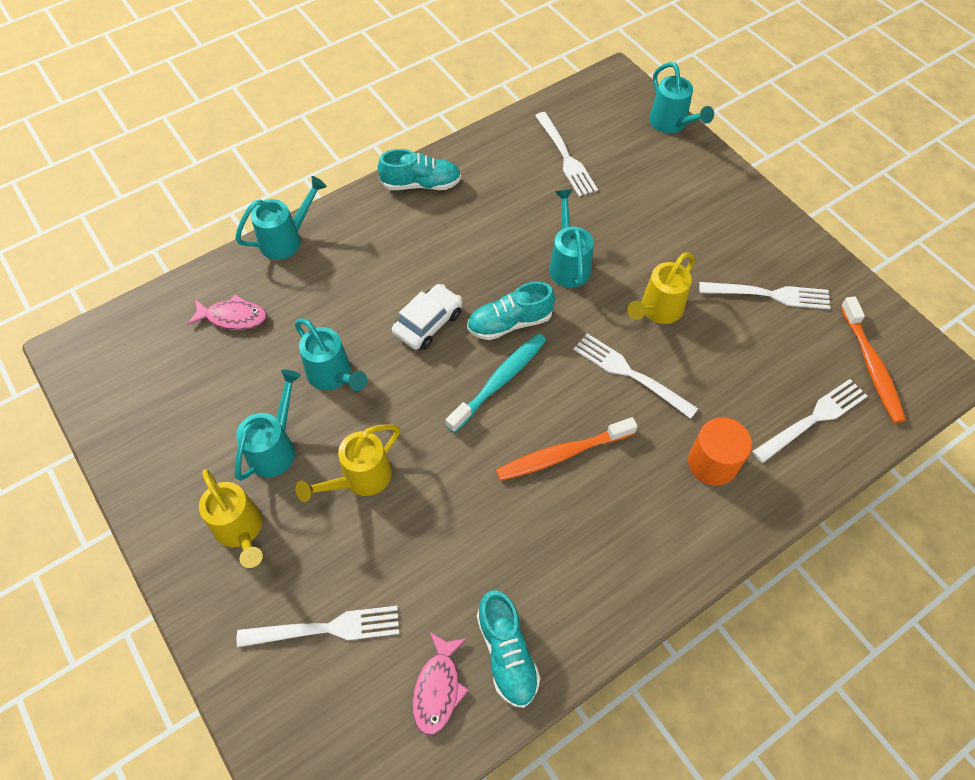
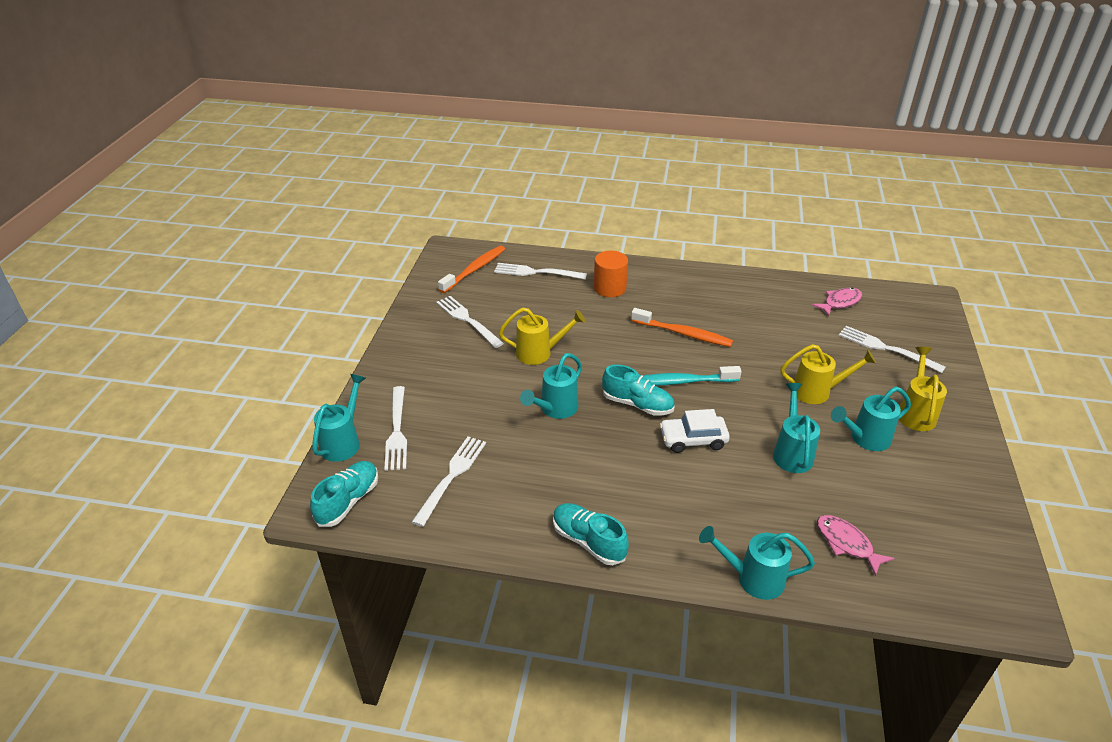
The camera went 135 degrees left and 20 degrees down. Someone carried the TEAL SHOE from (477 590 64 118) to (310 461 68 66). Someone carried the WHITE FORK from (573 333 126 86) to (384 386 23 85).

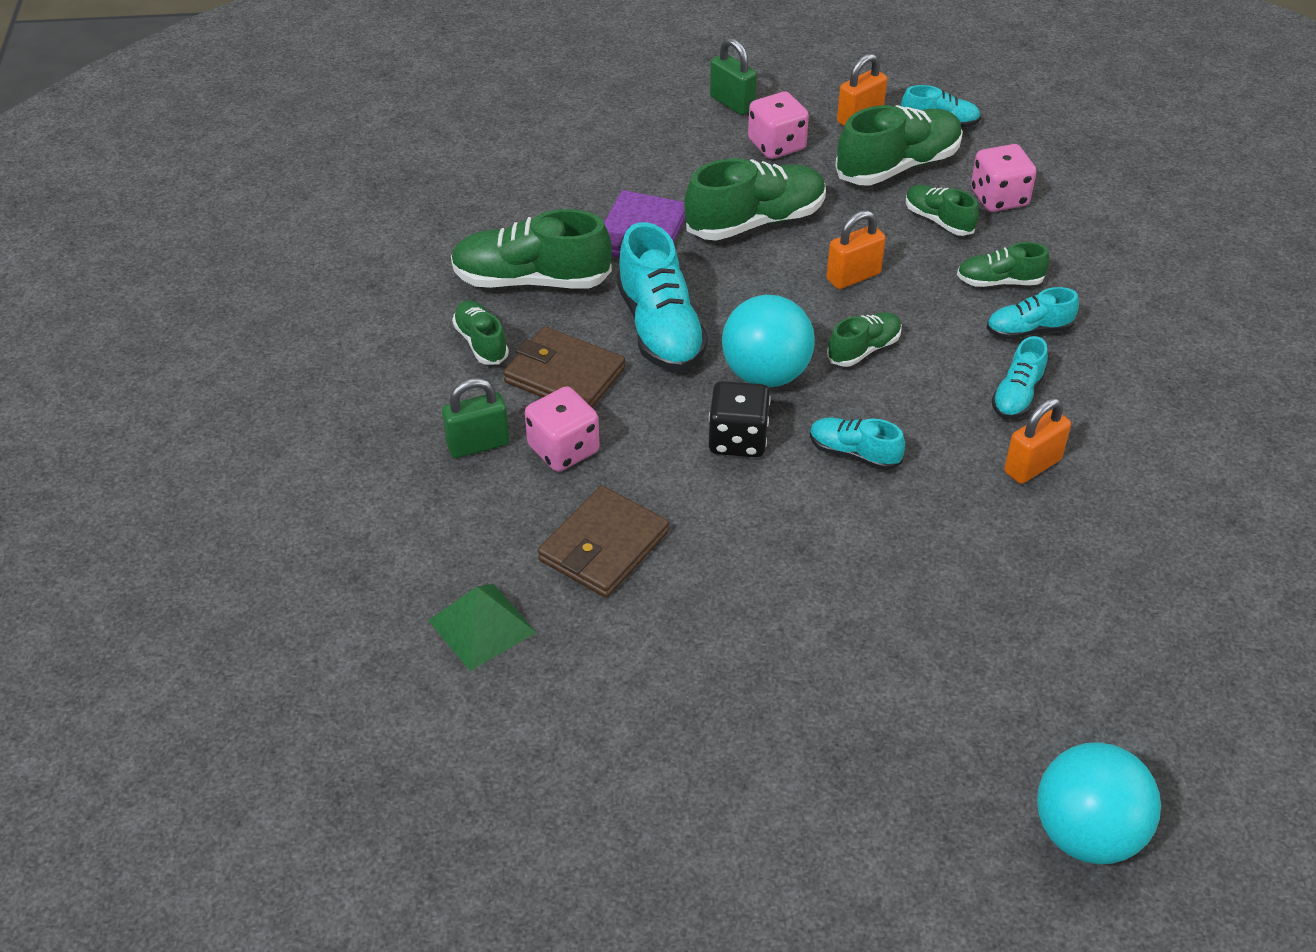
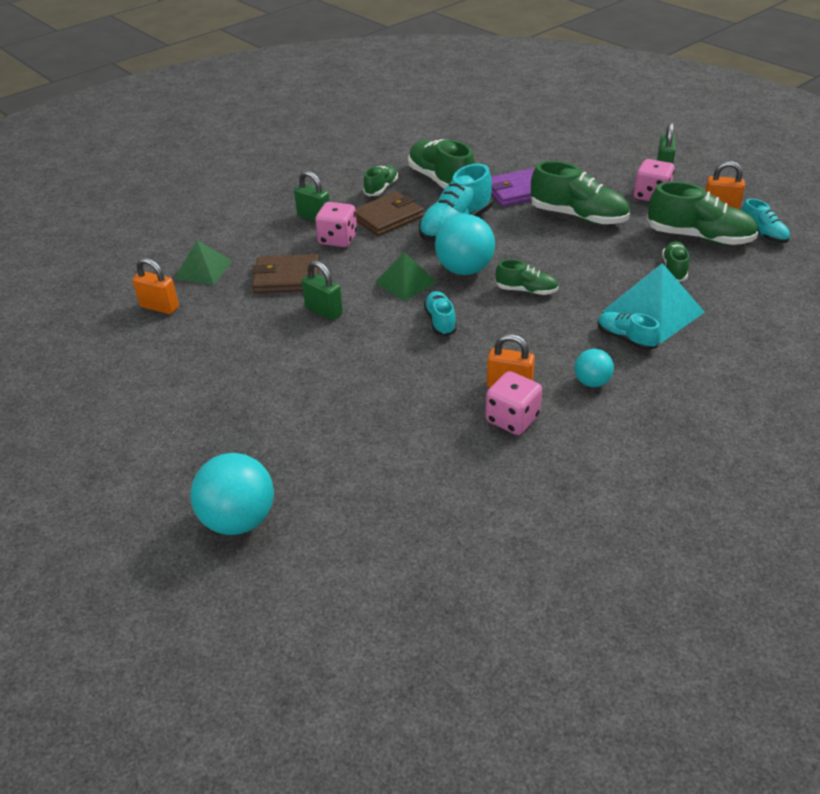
The camera went 55 degrees right and 5 degrees down. Someone rotated the DARK BROWN WALLET at (503 327 122 81) by 60 degrees clockwise. Someone swapped the JET-BLACK DIE at (709 381 62 76) for the EMERALD PYRAMID at (374 252 63 49). Someone carried the BRIGHT ORANGE LOCK from (827 210 59 79) to (132 258 47 56). Someone swapped the EMERALD SHOE at (957 242 93 45) for the TEAL PYRAMID at (603 263 102 80). Someone carried the PINK DIE from (971 144 65 68) to (486 371 56 64). Someone took away the TEAL SHOE at (992 336 56 83). Someone put down the EMERALD LOCK at (302 260 41 60). Someone put down the TEAL SPHERE at (575 349 39 38).

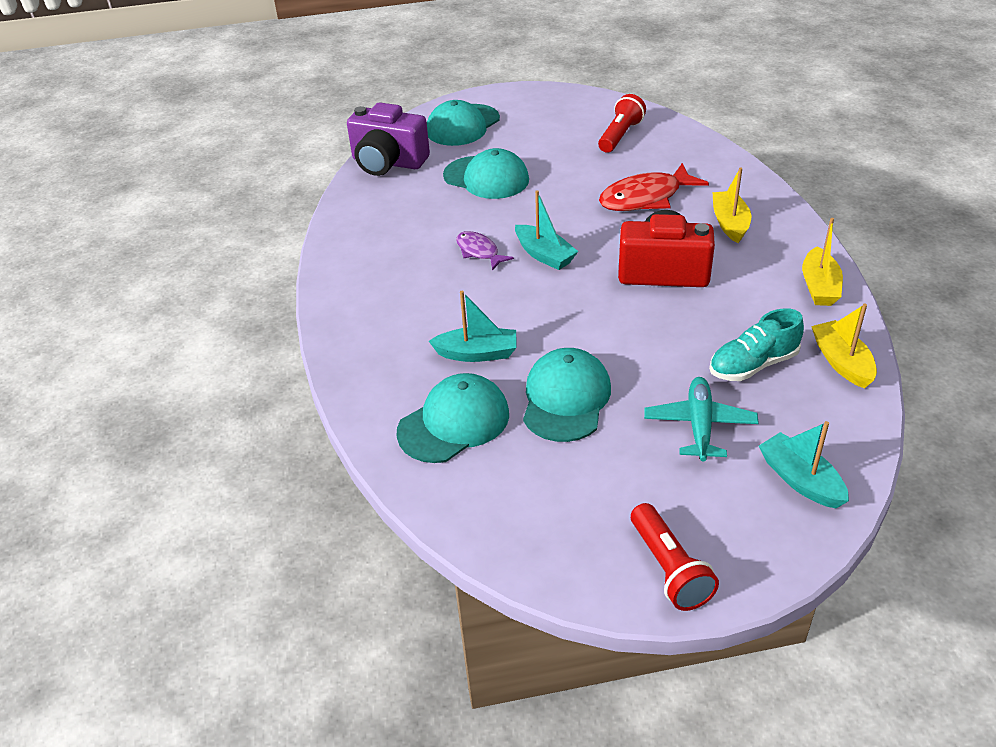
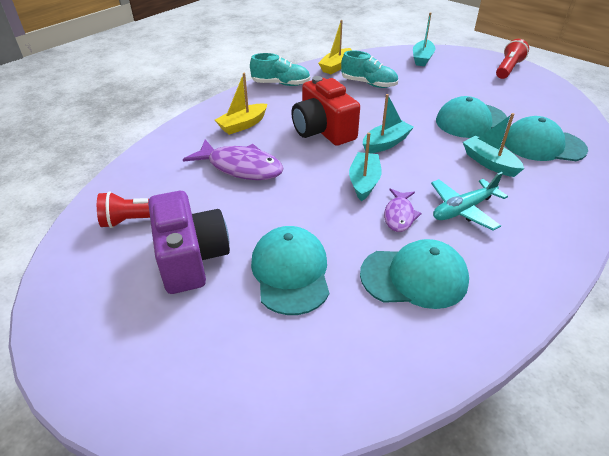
The camera went 130 degrees left and 0 degrees up. Someone carried the ROYAL PURPLE CAMERA from (347 102 83 74) to (148 191 82 103). Someone carried the TEAL CAP from (427 100 73 46) to (360 239 109 70). Someone repainted the SCARLET TOY FISH at (599 163 110 48), which became the ROYAL PURPLE TOY FISH at (183 139 101 41). Someone carried the TEAL PLANE from (644 377 115 84) to (431 172 77 59). Someone swapped the GOLDEN BOAT at (802 218 41 88) for the TEAL SHOE at (250 53 60 33). Someone put down the TEAL BOAT at (363 94 51 59).

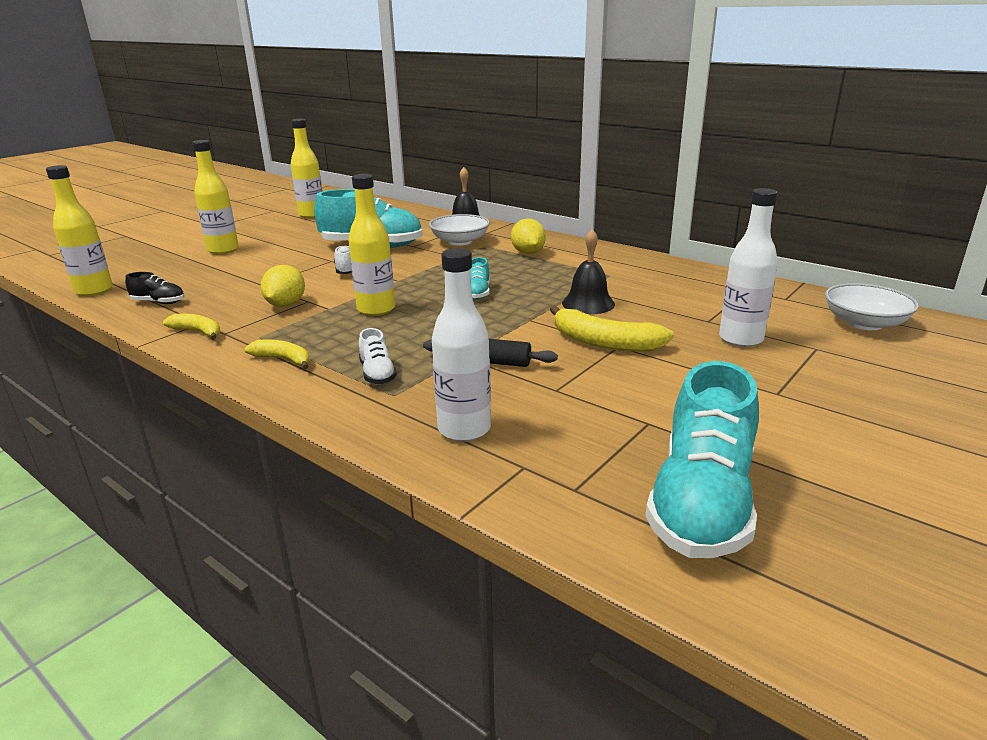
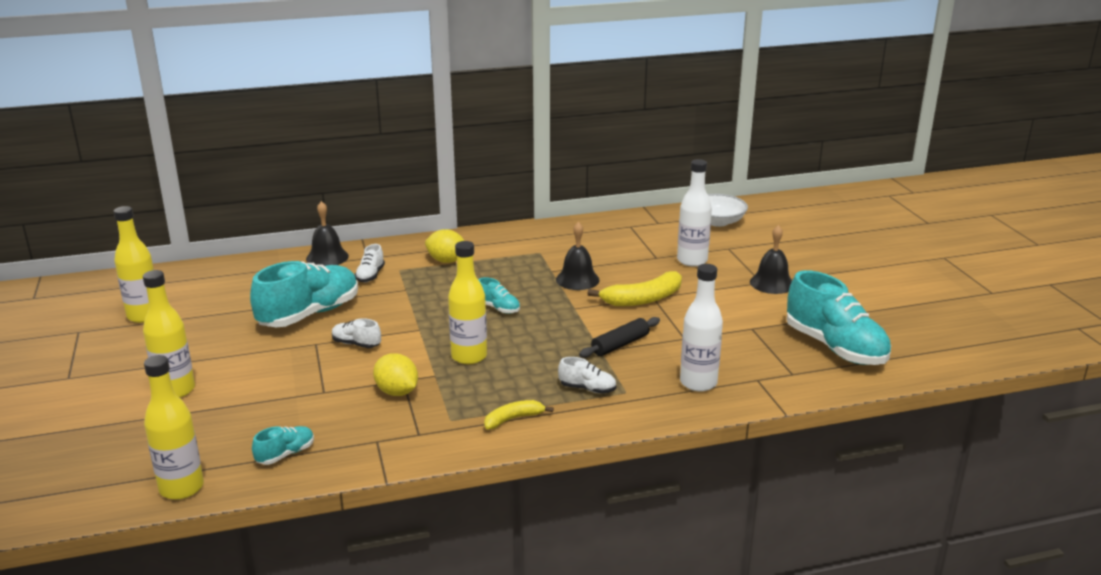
The camera went 55 degrees left and 0 degrees up. Someone repainted the JET-BLACK SHOE at (125 272 60 32), which became the TEAL SHOE at (252 426 62 39). Someone took away the GOLDEN BANANA FRUIT at (163 314 57 26). Someone swapped the WHITE DEEP DISH at (429 214 61 32) for the WHITE SHOE at (355 244 30 38). Someone put down the JET-BLACK BELL at (750 225 42 69).

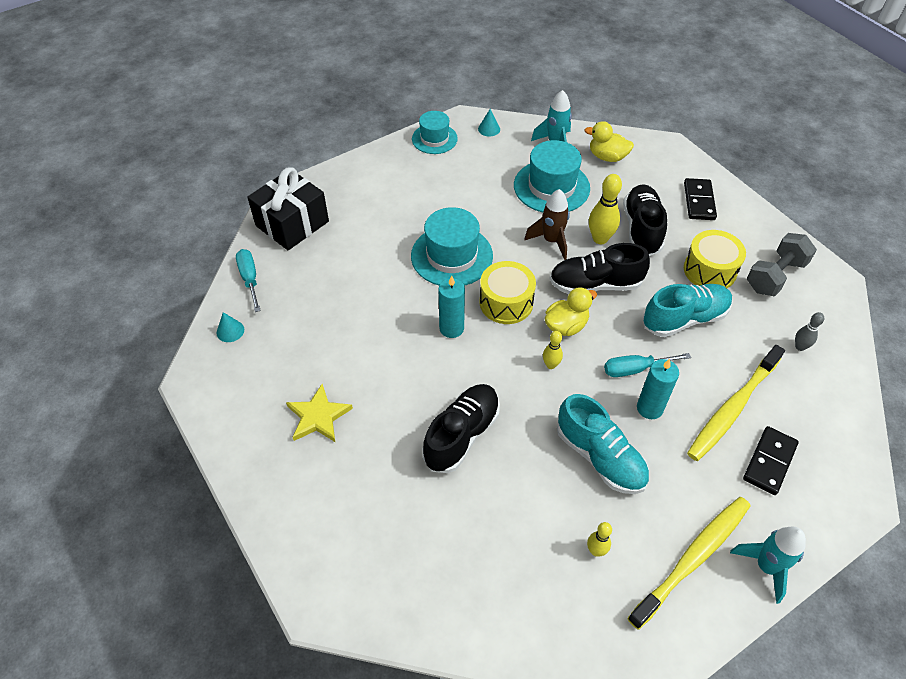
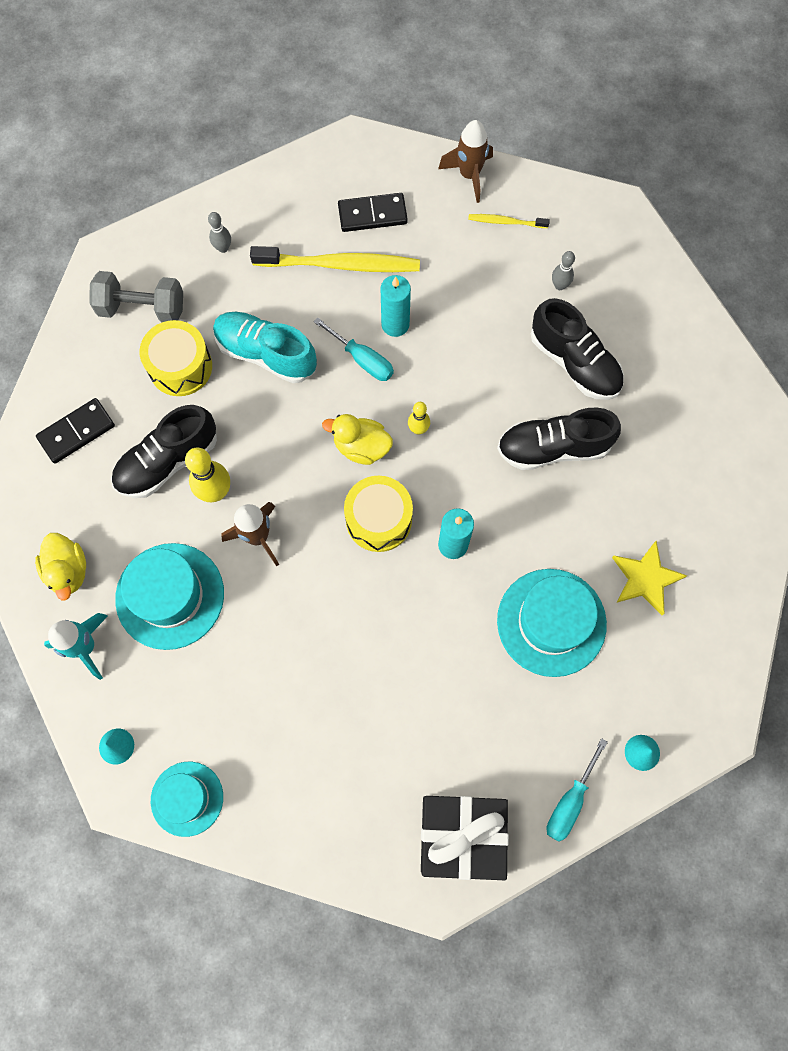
The camera went 130 degrees left and 20 degrees up. Someone carried the TEAL HAT from (411 207 82 79) to (497 569 110 108). Someone carried the JET-BLACK SHOE from (549 243 101 51) to (531 298 93 102). Someone took away the TEAL SHOE at (557 394 92 100). Someone repainted the GOLDEN TENPIN at (587 522 25 35), which became the GRAY TENPIN at (552 251 23 39). Someone scaled the GOLDEN DENTAL BRUSH at (627 497 124 133) by 0.49. Someone repainted the TEAL ROCKET at (730 527 76 77), which became the DARK BROWN ROCKET at (438 120 55 83).

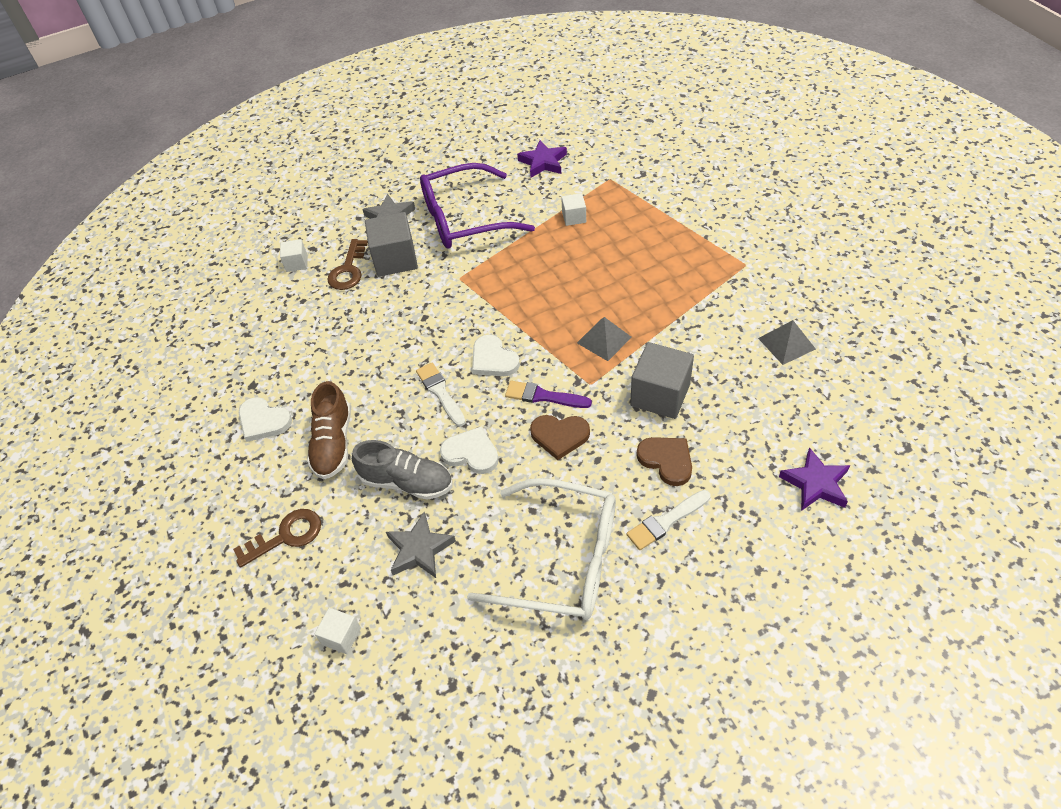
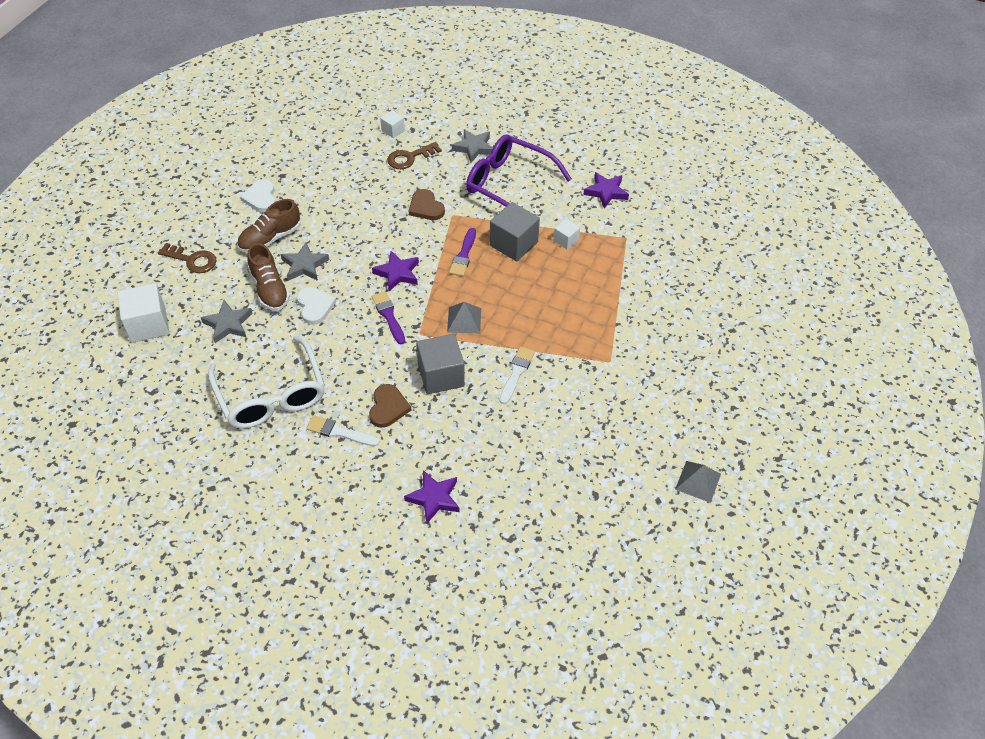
The camera went 45 degrees right and 0 degrees up. Someone scaled the WHITE BLOCK at (315 608 46 46) by 1.90. Someone repainted the GRAY SHOE at (352 440 101 60), which became the DARK BROWN SHOE at (247 243 43 68). Someone carried the GRAY BLOCK from (365 212 53 65) to (490 202 50 59). Someone carried the WHITE PAINT BRUSH from (416 362 49 65) to (499 346 36 58). Someone swapped the WHITE LOVE HEART at (472 335 48 41) for the ROYAL PURPLE STAR SHAPE at (372 251 47 40). Someone carried the DARK BROWN LOVE HEART from (530 415 60 45) to (409 189 36 31). Someone carried the GRAY PYRAMID from (758 320 58 45) to (675 461 46 42). Someone put down the GRAY STAR SHAPE at (280 243 49 38). Someone put down the ROYAL PURPLE PAINT BRUSH at (449 228 27 48).

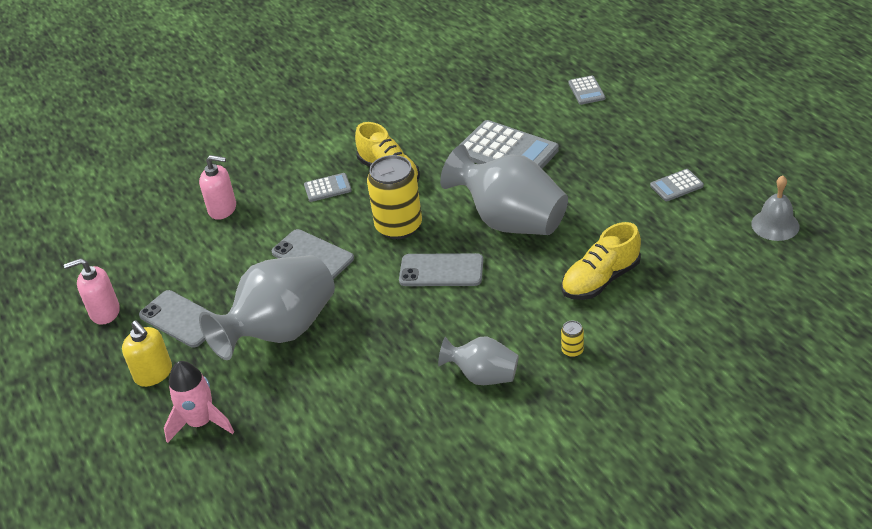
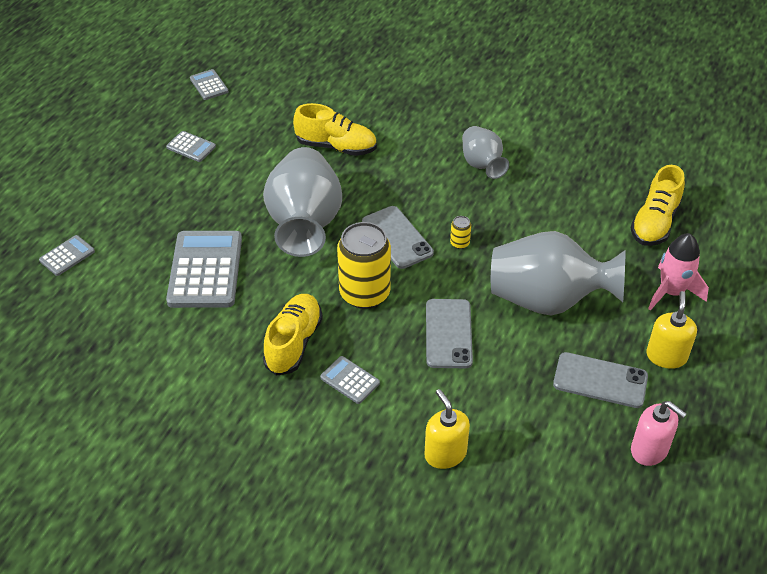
The camera went 130 degrees left and 5 degrees up. Someone rotated the GRAY PHONE at (139 290 75 58) by 75 degrees counterclockwise. Someone repainted the PINK SOAP PUMP at (199 155 37 65), which became the GOLDEN SOAP PUMP at (424 389 46 80). Someone carried the GOLDEN CAN from (561 321 23 36) to (450 216 21 33). Someone swapped the GRAY BELL at (751 175 49 66) for the GRAY CALCULATOR at (190 69 39 31). Someone put down the GOLDEN SHOE at (631 165 54 81).

